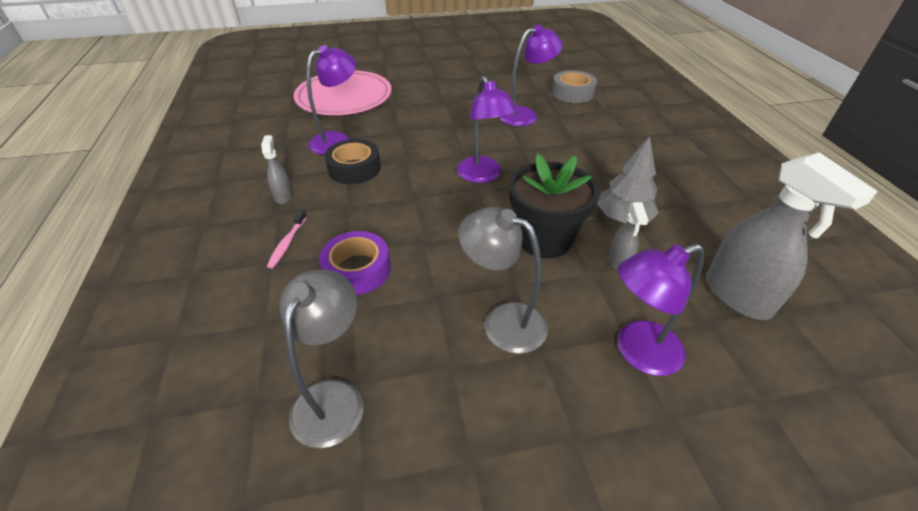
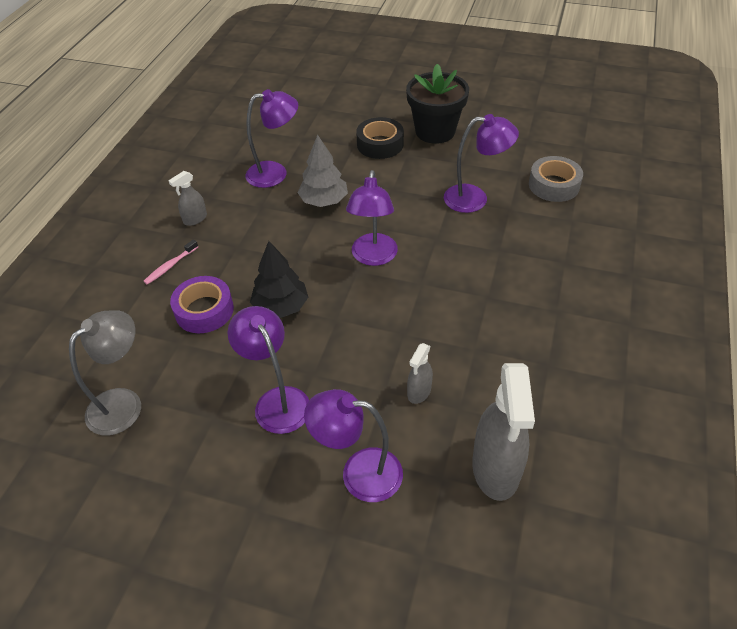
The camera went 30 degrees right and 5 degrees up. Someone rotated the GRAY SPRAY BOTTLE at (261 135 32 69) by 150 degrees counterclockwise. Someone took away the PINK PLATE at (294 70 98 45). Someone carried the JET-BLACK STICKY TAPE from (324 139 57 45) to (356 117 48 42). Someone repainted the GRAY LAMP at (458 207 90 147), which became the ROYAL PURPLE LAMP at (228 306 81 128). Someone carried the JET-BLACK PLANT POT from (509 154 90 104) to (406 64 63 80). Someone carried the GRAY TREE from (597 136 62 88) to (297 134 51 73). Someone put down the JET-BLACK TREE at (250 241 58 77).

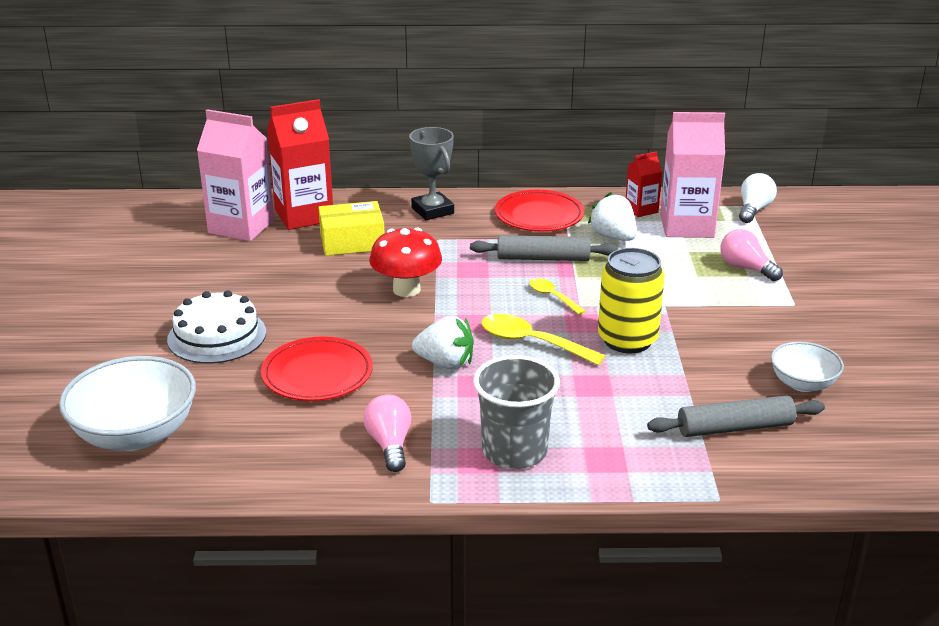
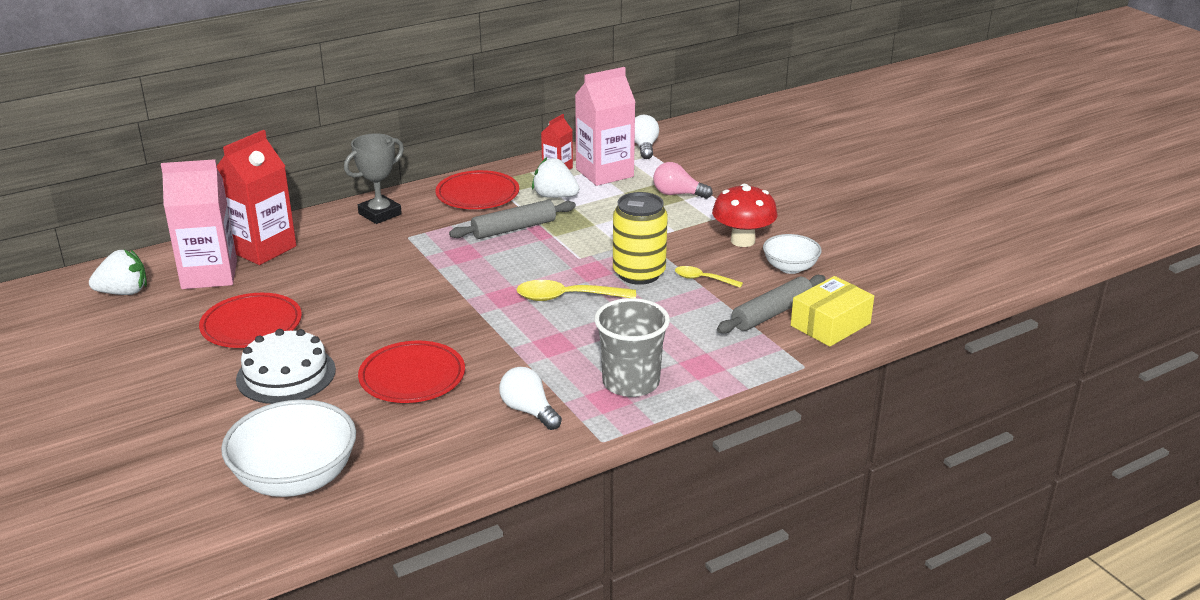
The camera went 30 degrees left and 0 degrees up. Someone carried the GOLDEN BOX from (318 201 67 55) to (791 276 83 71). Someone repainted the PINK BULB at (363 394 48 78), which became the WHITE BULB at (499 367 63 63). Someone carried the SCARLET MUSHROOM from (369 228 73 69) to (712 184 66 63). Someone rotated the GRAY AWARD CUP at (409 127 45 93) by 75 degrees counterclockwise. Someone carried the WHITE BERRY from (412 316 62 53) to (89 250 58 45). Someone carried the GOLDEN SPOON from (529 278 57 37) to (675 266 68 22). Someone put down the SCARLET PLATE at (199 293 103 55).

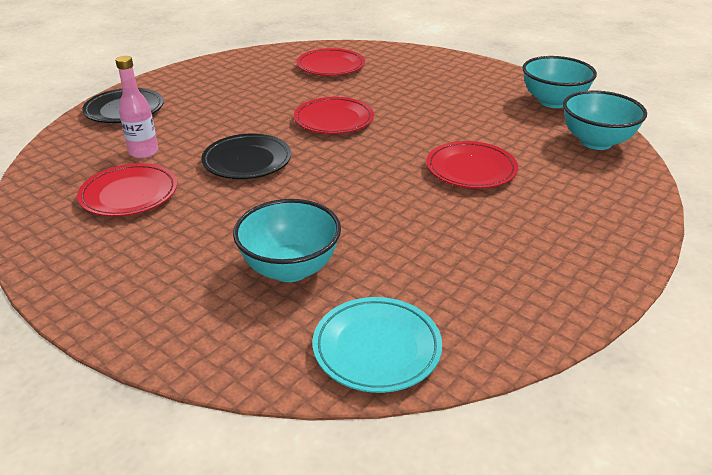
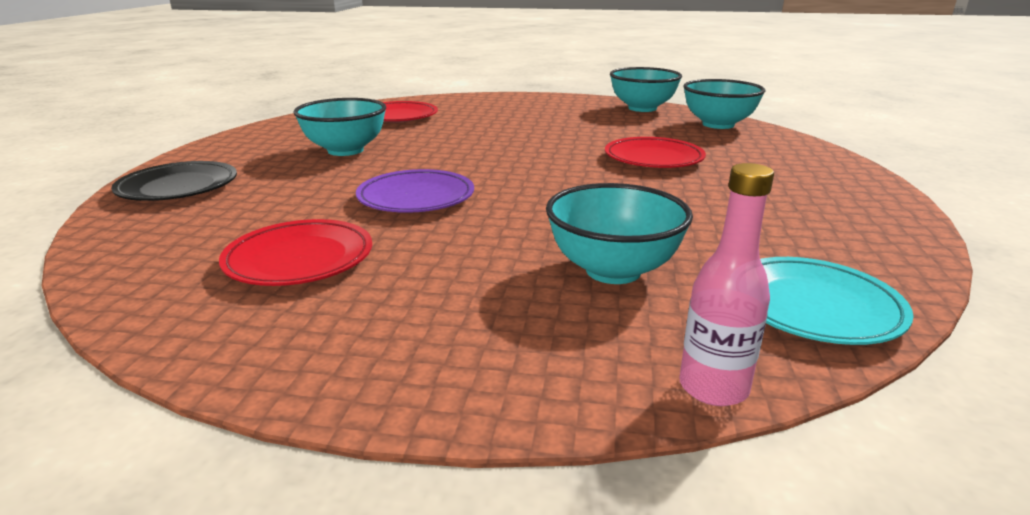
The camera went 30 degrees left and 10 degrees down. Someone carried the PINK DRINK BOTTLE from (115 56 43 102) to (679 163 95 243). Someone repainted the JET-BLACK PLATE at (201 133 90 46), which became the ROYAL PURPLE PLATE at (356 169 118 44). Someone took away the SCARLET PLATE at (294 97 80 37). Someone put down the TEAL DEEP DISH at (293 98 93 58).

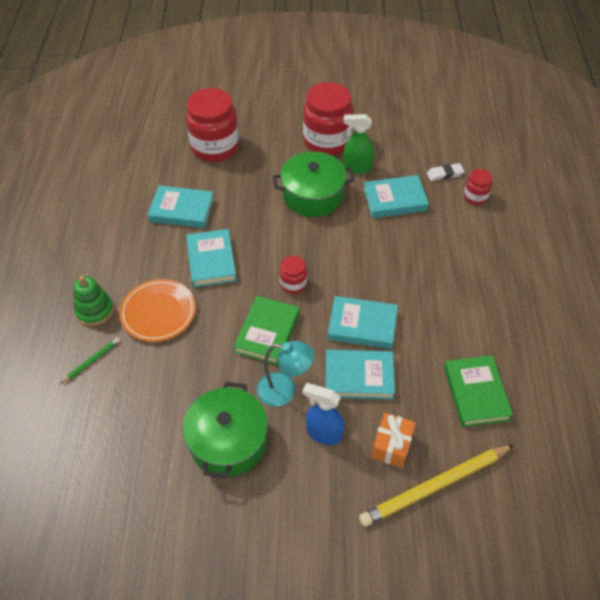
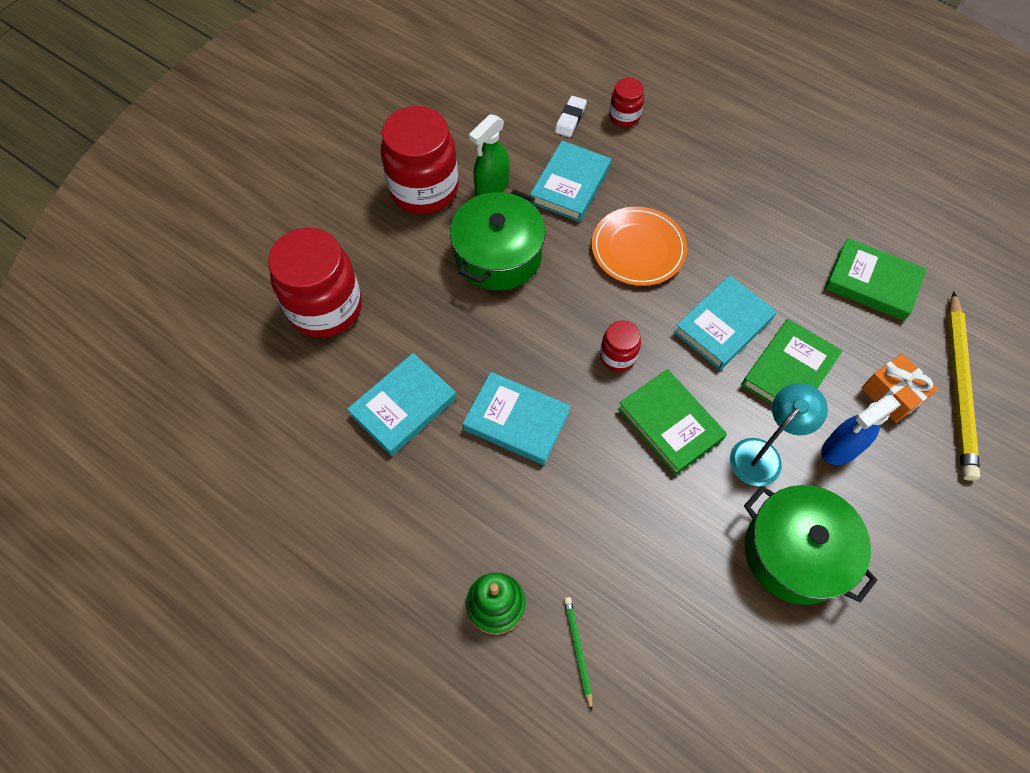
The camera went 55 degrees left and 10 degrees up. Someone carried the BRIGHT ORANGE PLATE from (119 279 77 63) to (592 207 95 79). Someone repainted the TEAL HARDBACK at (325 350 70 50), which became the EMERALD HARDBACK at (741 319 101 86).

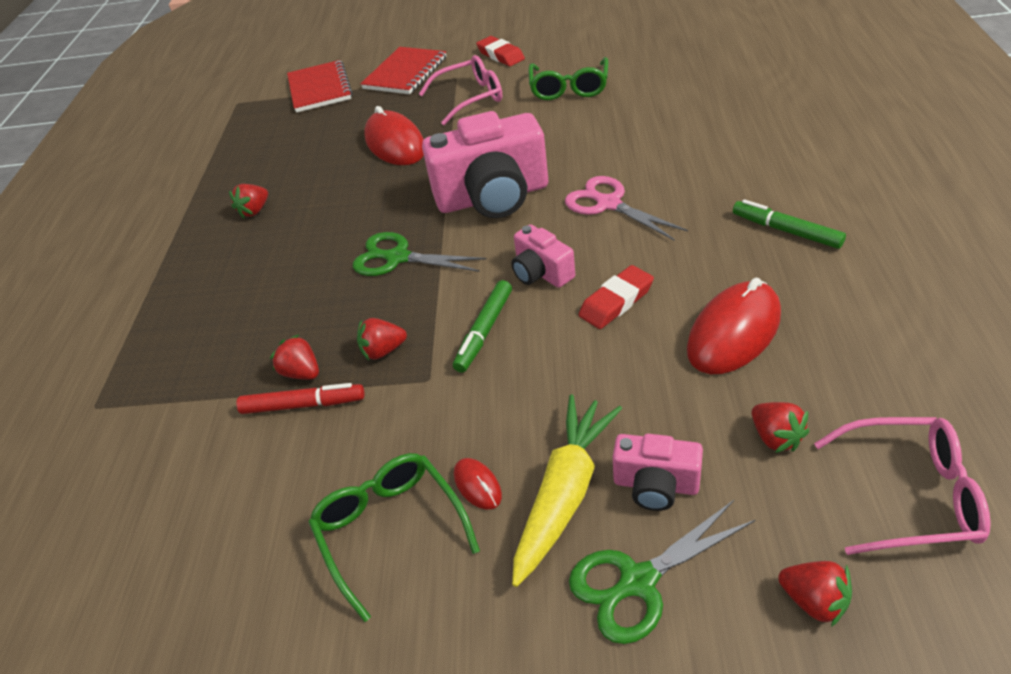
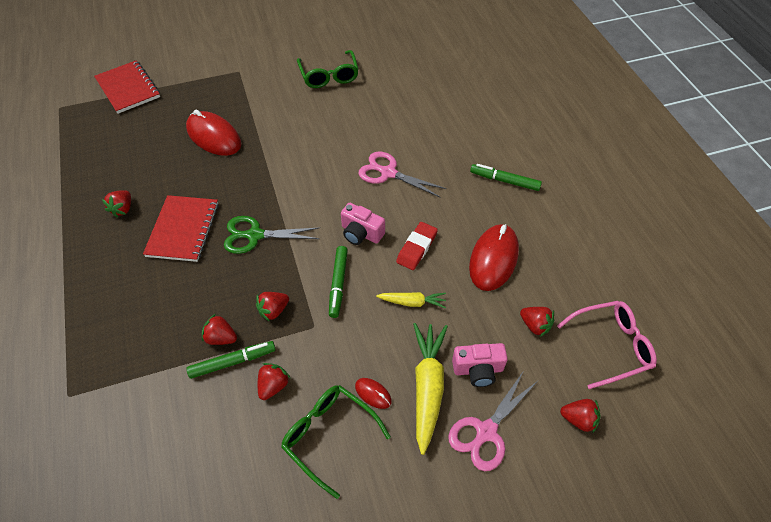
The camera went 25 degrees left and 10 degrees up. Someone repainted the SCARLET MARKER at (237 383 128 31), which became the EMERALD MARKER at (186 341 90 38). Someone carried the SCARLET NOTEPAD from (360 47 87 47) to (143 195 76 67). Someone took away the PINK EYEGLASSES at (419 55 83 70). Someone took away the PINK CAMERA at (422 111 126 107). Someone took away the SCARLET GUM ERASER at (476 36 49 30). Someone repainted the EMERALD SHEARS at (569 500 187 144), which became the PINK SHEARS at (448 372 91 99). Someone put down the SCARLET BERRY at (258 363 32 37). Someone put down the GOLDEN ROOT VEGETABLE at (376 292 70 16).

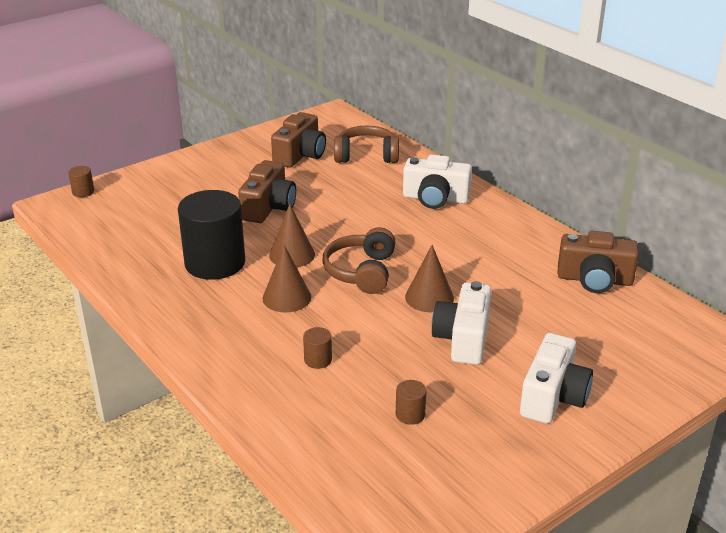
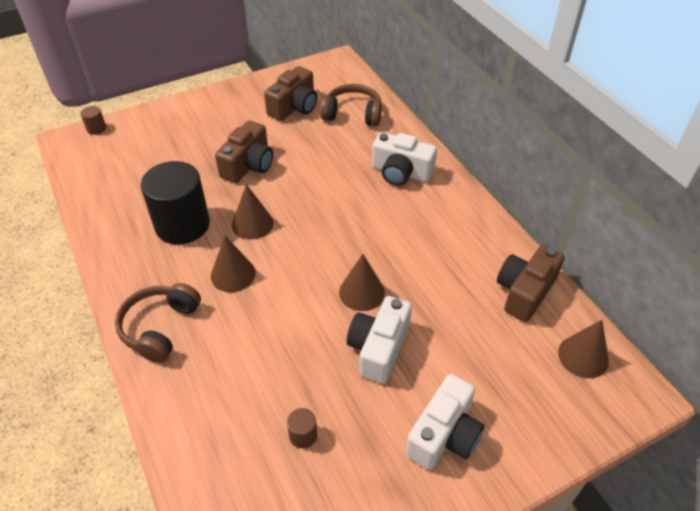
The camera went 10 degrees right and 15 degrees up. Someone took away the DARK BROWN SOLID CYLINDER at (303 327 29 42). Someone carried the DARK BROWN HEADPHONES from (322 227 74 67) to (115 283 86 80). Someone rotated the DARK BROWN CAMERA at (558 231 81 62) by 105 degrees clockwise. Someone put down the DARK BROWN SOLID CONE at (558 320 51 58).

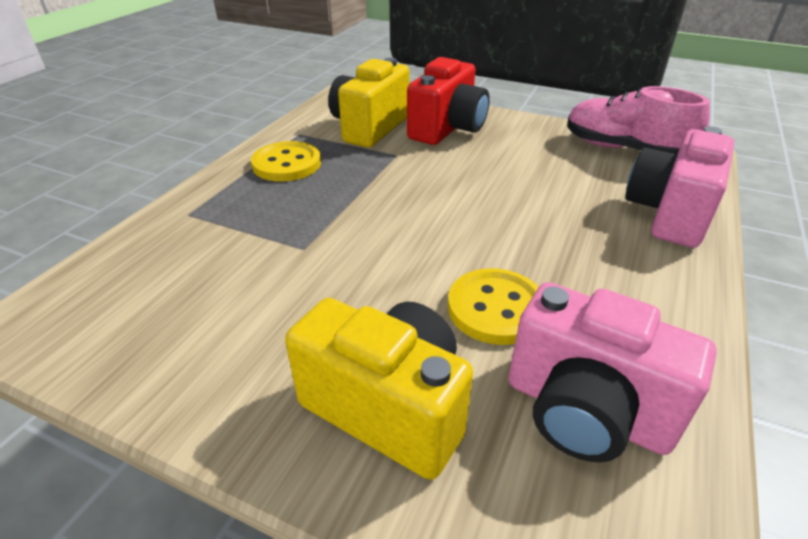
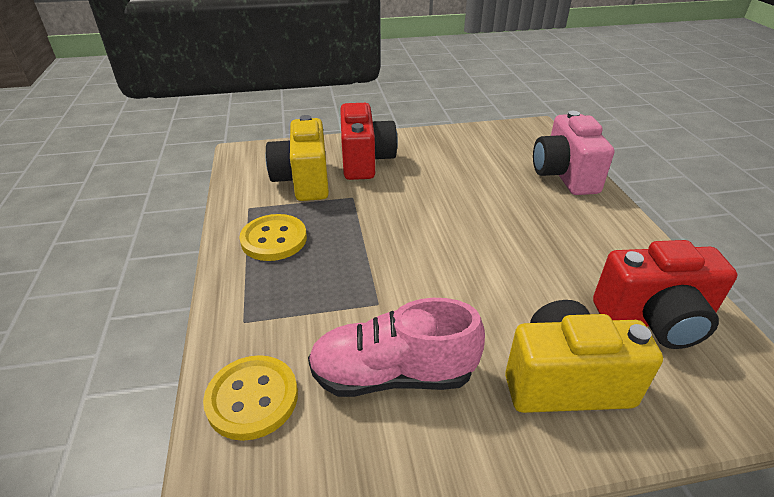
The camera went 35 degrees left and 0 degrees up. Someone carried the GOLDEN SEWING BUTTON from (448 268 91 77) to (203 355 95 86). Someone repainted the PINK CAMERA at (508 282 209 180), which became the SCARLET CAMERA at (593 240 145 109). Someone carried the PINK SHOE from (567 86 143 68) to (308 298 177 99).

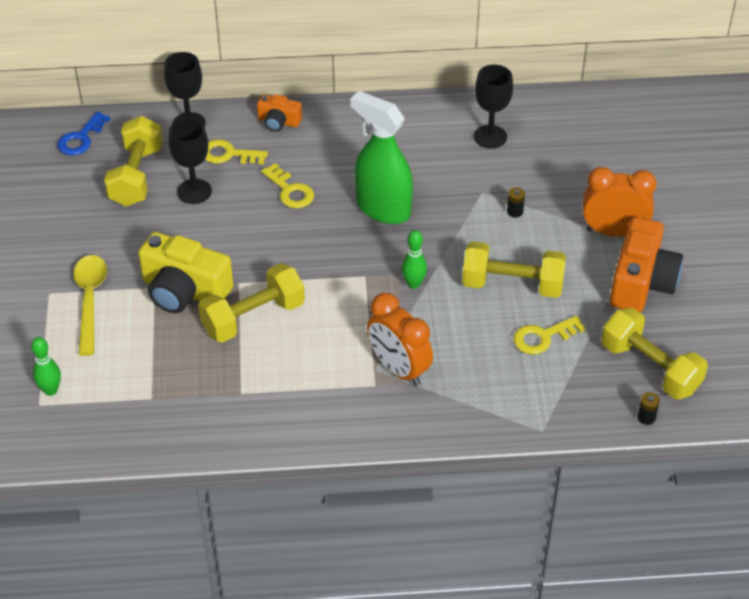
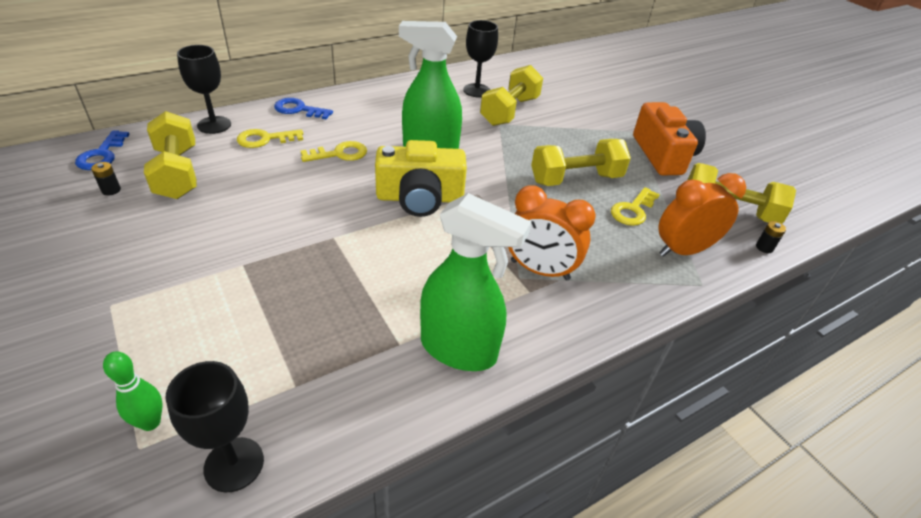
The camera went 30 degrees left and 5 degrees down. Someone took away the GOLDEN SPOON at (73 255 34 101). Someone carried the GOLDEN CAMERA from (138 232 95 81) to (375 140 92 77). Someone carried the JET-BLACK GOBLET from (169 118 43 86) to (165 361 99 131). Someone carried the GOLDEN HAND WEIGHT from (198 263 107 80) to (480 65 63 61). Someone swapped the BRIGHT ORANGE CAMERA at (257 94 45 38) for the ROYAL BLUE DOOR KEY at (274 98 59 21). Someone rotated the GOLDEN DOOR KEY at (261 163 53 45) by 45 degrees counterclockwise. Someone took away the EMERALD TENPIN at (402 230 25 59). Someone carried the JET-BLACK POWER CELL from (507 187 18 31) to (91 162 30 33). Someone carried the BRIGHT ORANGE BEDSIDE CLOCK from (583 167 74 70) to (658 173 88 84). Someone put down the EMERALD SPRAY BOTTLE at (420 193 111 178).

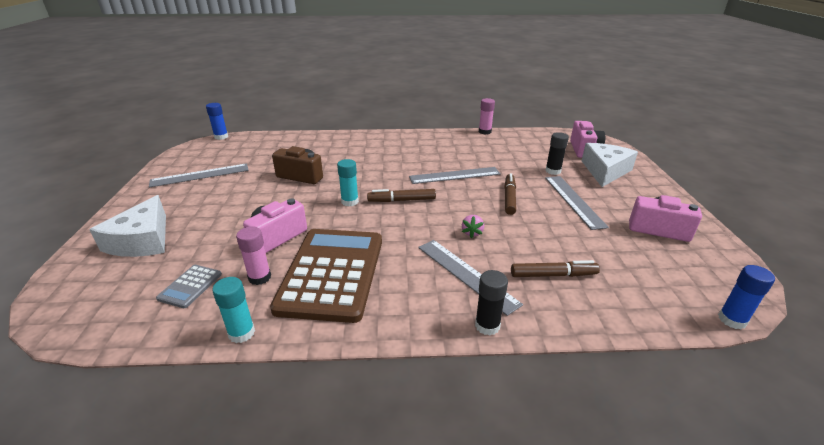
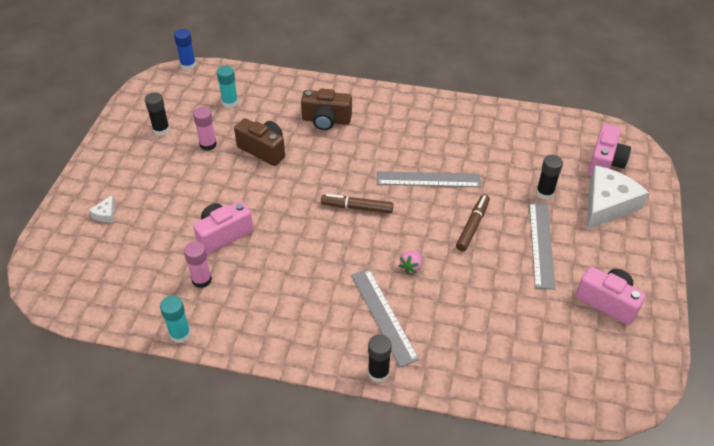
The camera went 15 degrees right and 15 degrees up. Someone scaled the WHITE CHEESE WEDGE at (89 195 77 62) by 0.42. Someone swapped the GRAY RULER at (149 164 100 24) for the JET-BLACK GLUE STICK at (145 92 25 44). Someone took away the GRAY CALCULATOR at (156 265 66 43). Someone took away the DARK BROWN CALCULATOR at (270 229 112 94). Someone carried the TEAL GLUE STICK from (337 159 22 47) to (217 66 21 42). Someone carried the PINK GLUE STICK from (479 98 16 37) to (193 107 24 44). Someone took away the DARK BROWN MARKER at (511 260 89 17). Someone took away the ROYAL BLUE GLUE STICK at (718 265 57 64). Someone put down the DARK BROWN CAMERA at (301 88 51 42).

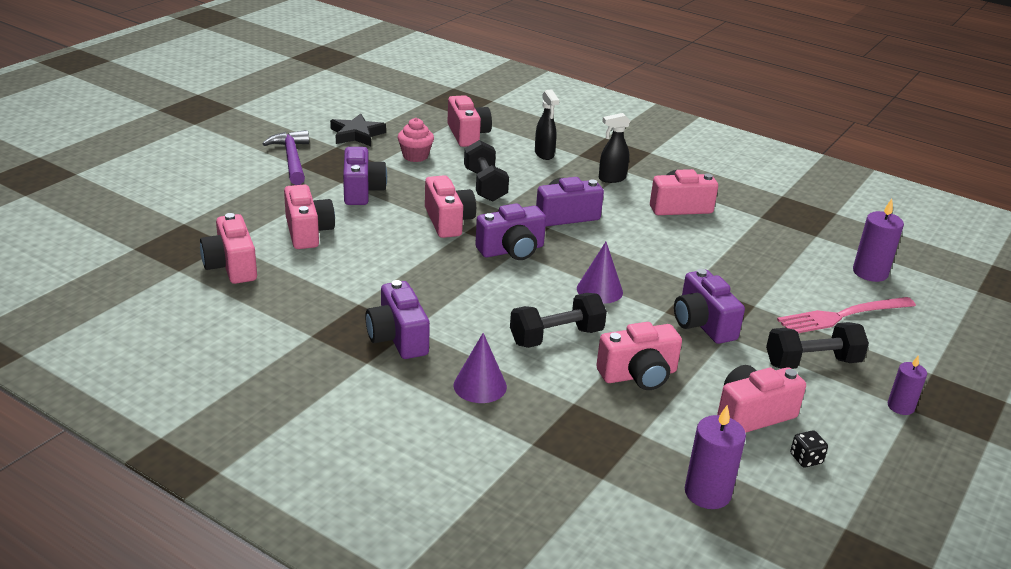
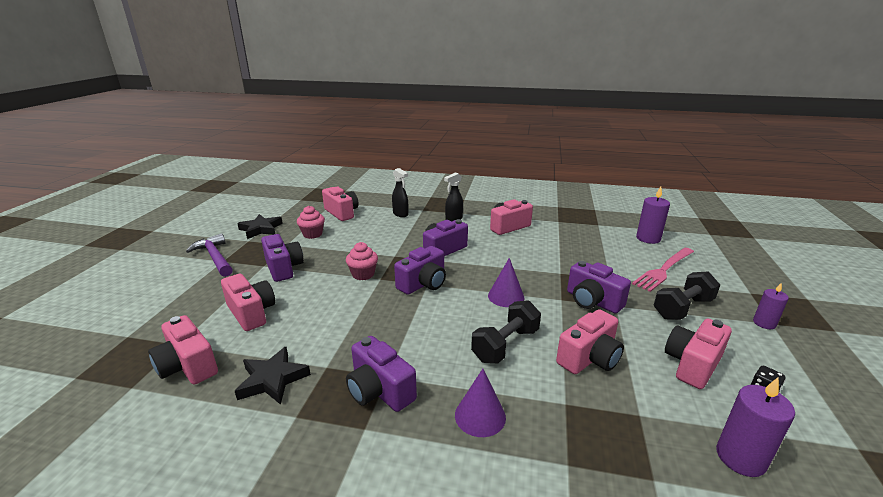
The camera went 20 degrees left and 5 degrees down. Someone swapped the PINK CAMERA at (425 175 51 63) for the PINK MUFFIN at (346 242 32 38). Someone took away the JET-BLACK HAND WEIGHT at (464 140 45 62). Someone put down the JET-BLACK STAR SHAPE at (235 347 76 58).

